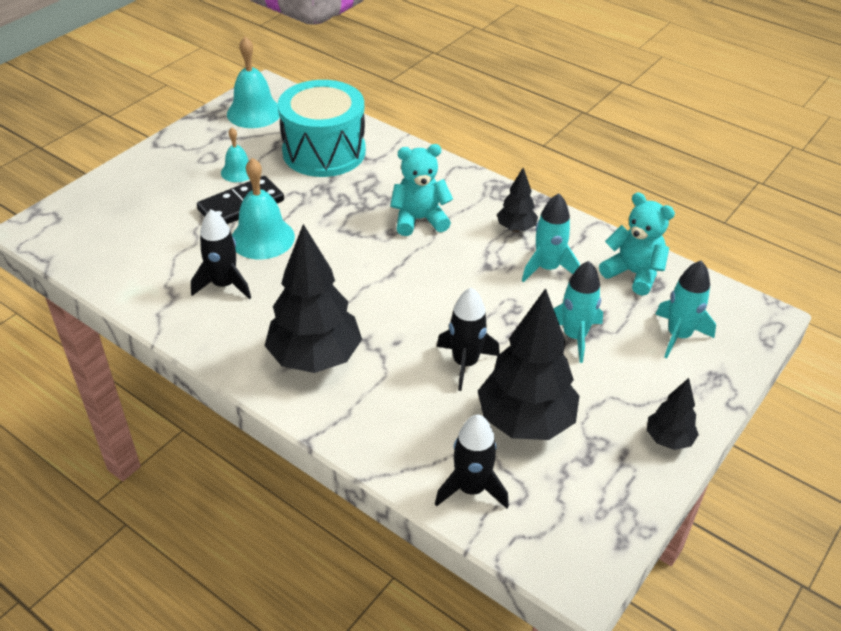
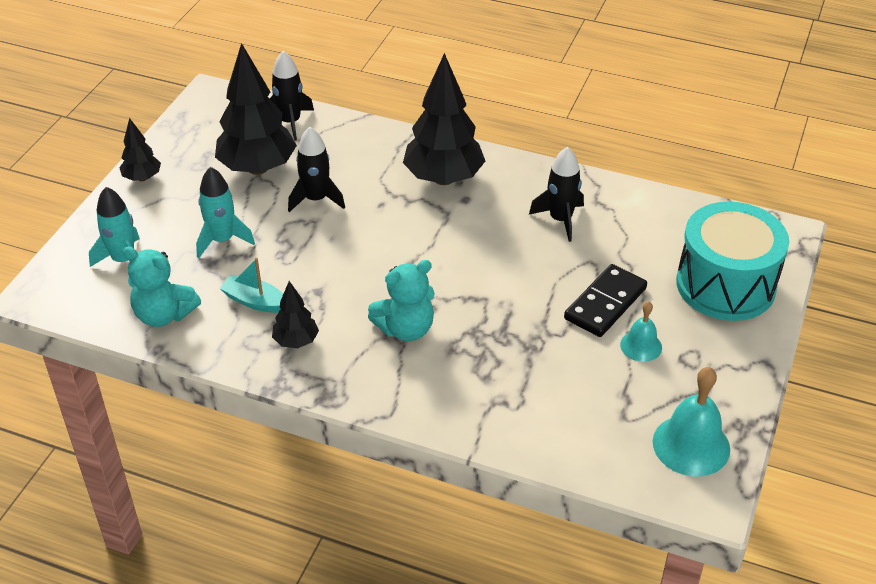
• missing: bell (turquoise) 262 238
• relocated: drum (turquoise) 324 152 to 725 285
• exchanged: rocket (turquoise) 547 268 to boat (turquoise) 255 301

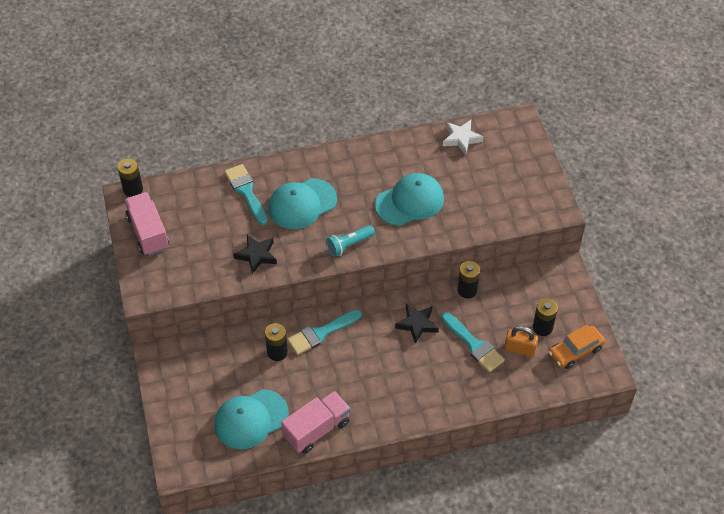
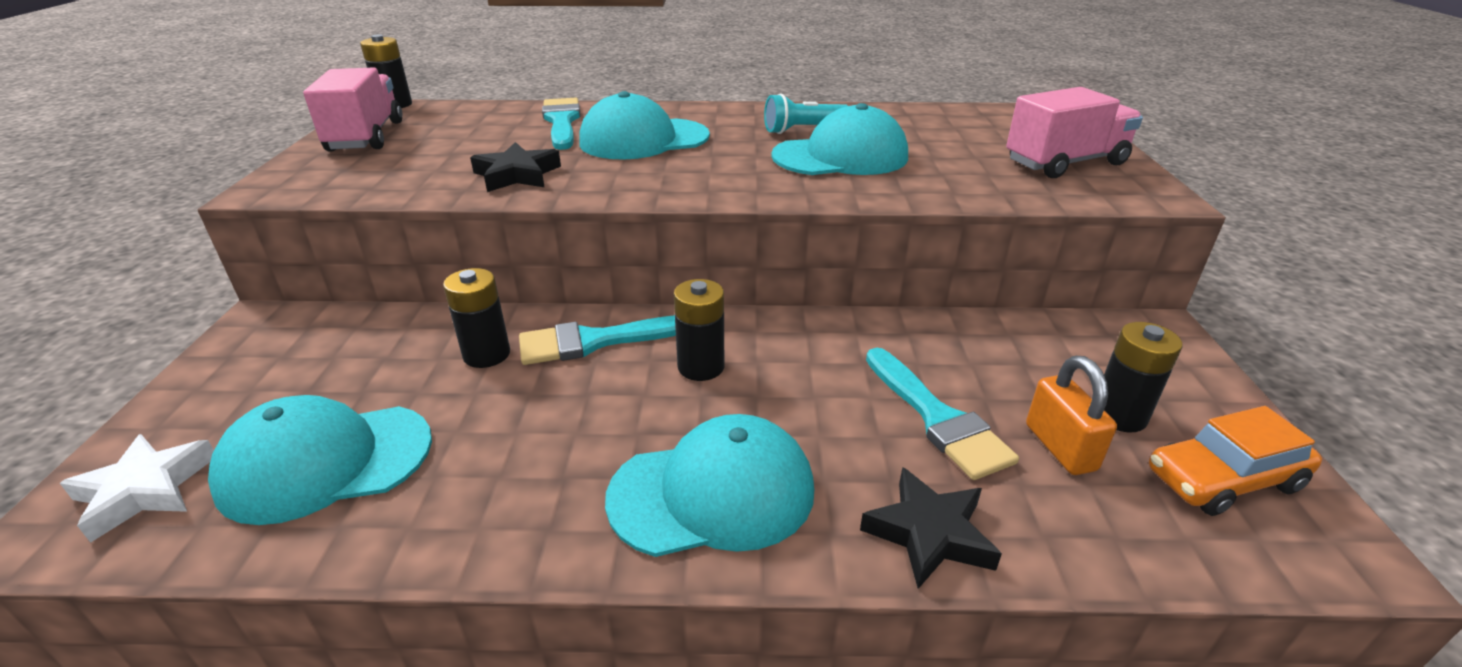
• appeared: cap (turquoise) 713 493
• relocated: truck (pink) 316 429 to 1065 163
• relocated: flashlight (turquoise) 349 245 to 803 130
• relocated: star (black) 417 324 to 929 533
• relocated: star (white) 461 139 to 145 490
• relocated: battery (black) 467 290 to 701 367
• spun: padlock (orange) 519 349 = 1060 447 45 degrees clockwise

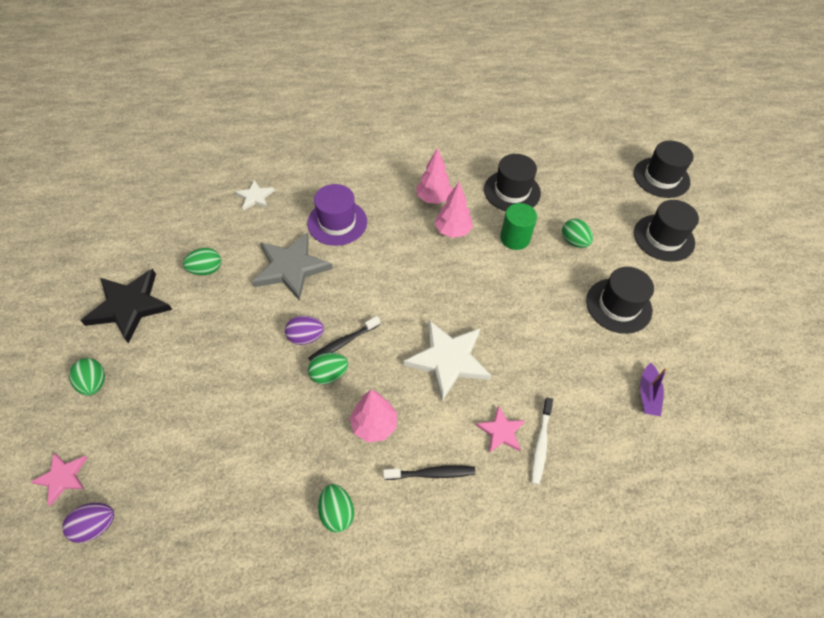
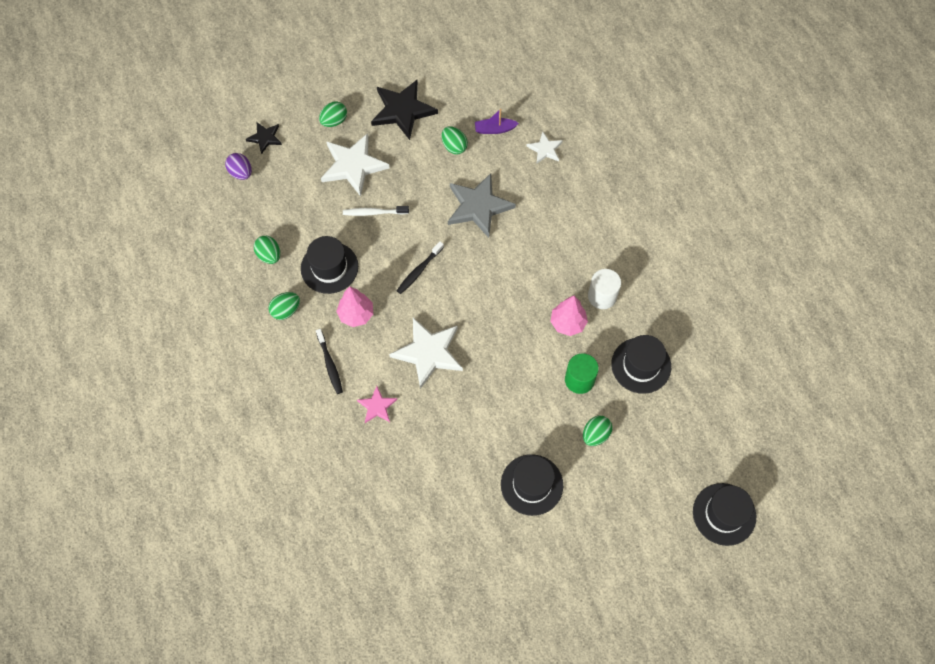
• missing: egg (purple) 306 337
• missing: hat (purple) 337 222
• appeared: star (white) 353 166
• relocated: egg (green) 329 374 to 269 255
• relocated: toothbrush (white) 541 443 to 374 212
• relocated: hat (black) 663 238 to 329 267
• relocated: boat (purple) 648 394 to 494 129
• exchanged: tree (pink) 433 198 to cylinder (white) 602 296
• colour: star (pink) 62 477 to star (black) 265 138
• spun: toothbrush (black) 343 342 = 419 270 90 degrees counterclockwise

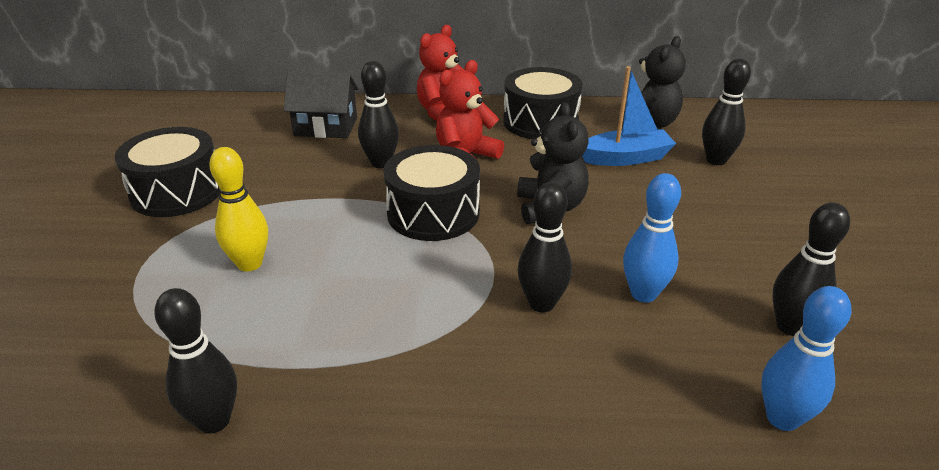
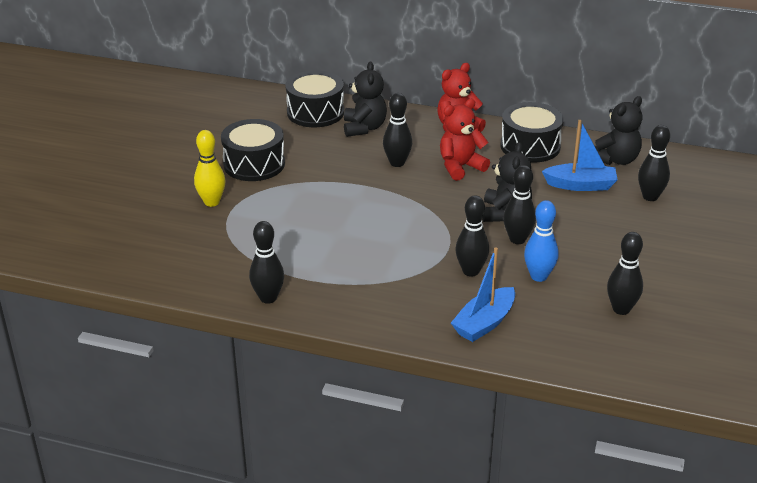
• missing: bowling pin (blue) 782 418
• appeared: boat (blue) 484 323
• appeared: bowling pin (black) 517 239
• relocated: bowling pin (yellow) 250 264 to 212 202
• relocated: drum (black) 433 213 to 315 112
• exchanged: house (black) 326 127 to teddy bear (black) 364 128

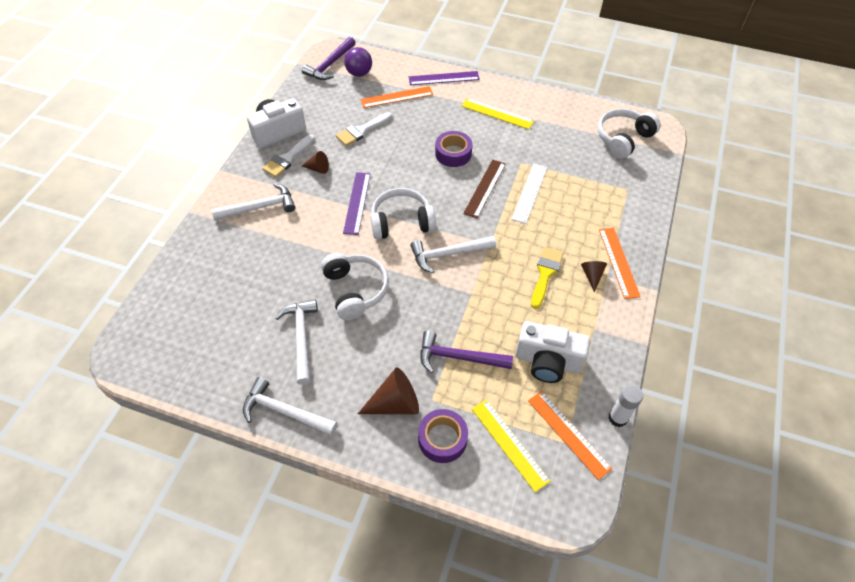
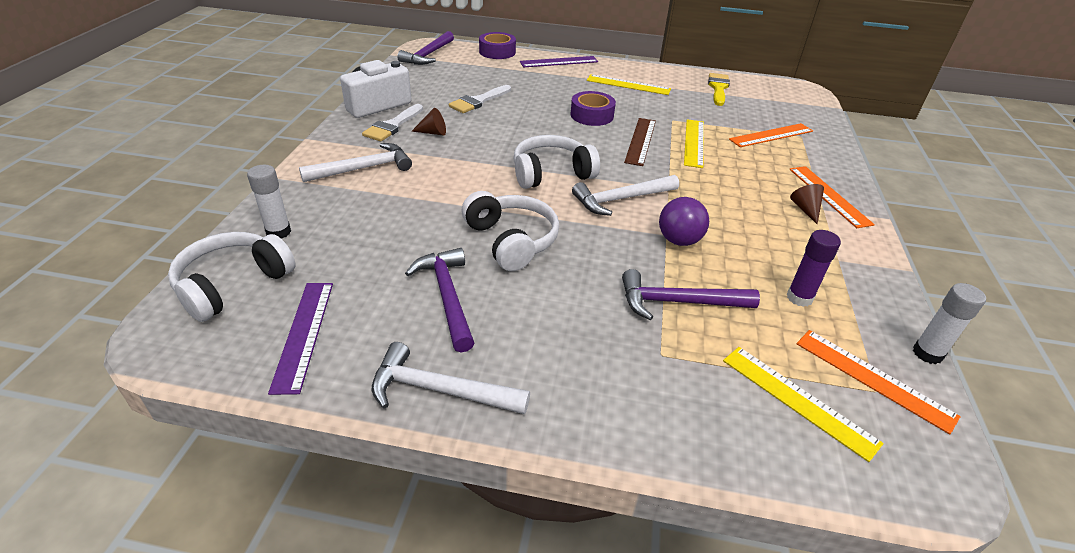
• missing: cone (brown) 395 403
• appeared: glue stick (white) 278 232
• relocated: ruler (purple) 357 203 to 304 334
• relocated: ball (purple) 359 73 to 679 240
• relocated: ruler (orange) 397 97 to 771 135
• relocated: tape (purple) 442 439 to 497 52
• relocated: brush (yellow) 545 273 to 718 88
• relocated: headphones (white) 623 139 to 233 284
• exchanged: camera (white) 548 362 to glue stick (purple) 799 298
• colour: hammer (white) 301 338 to hammer (purple) 447 296
• colour: ruler (white) 530 193 to ruler (yellow) 694 143

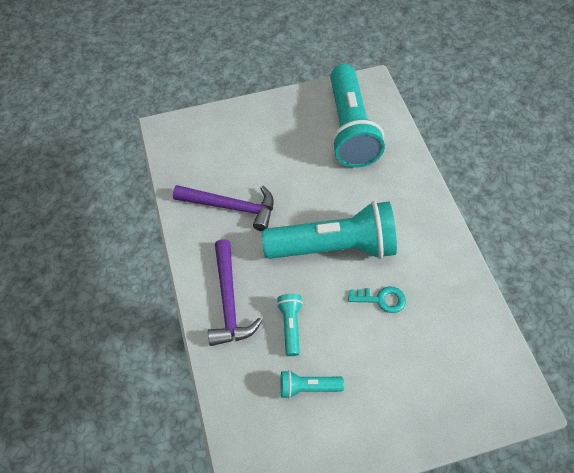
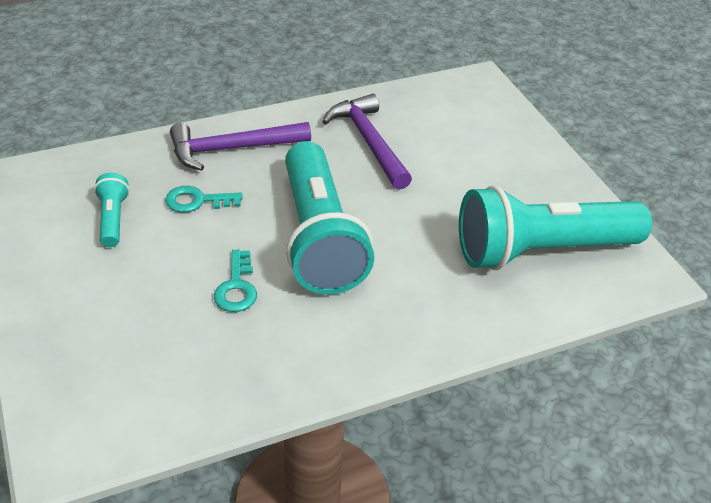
• exchanged: flashlight (turquoise) 290 326 to key (turquoise) 197 201
• spun: hammer (purple) 231 207 = 369 142 150 degrees clockwise

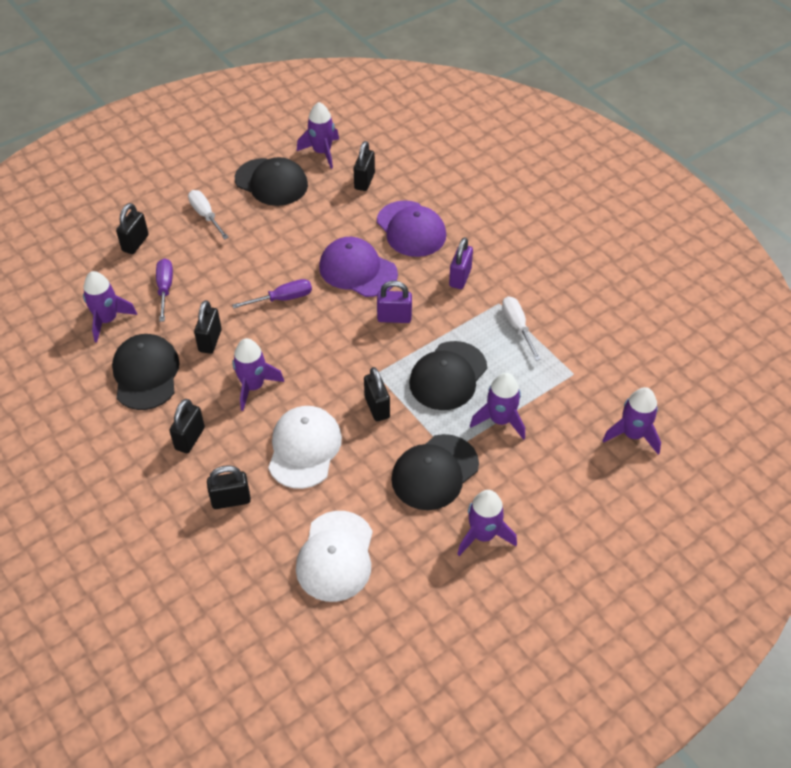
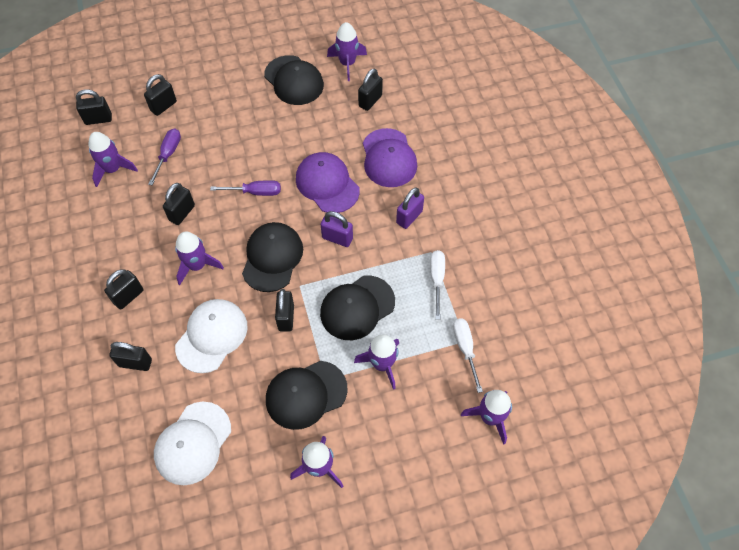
• appeared: padlock (black) 98 119
• relocated: cap (black) 146 374 to 272 257
• relocated: screwdriver (white) 205 215 to 465 348

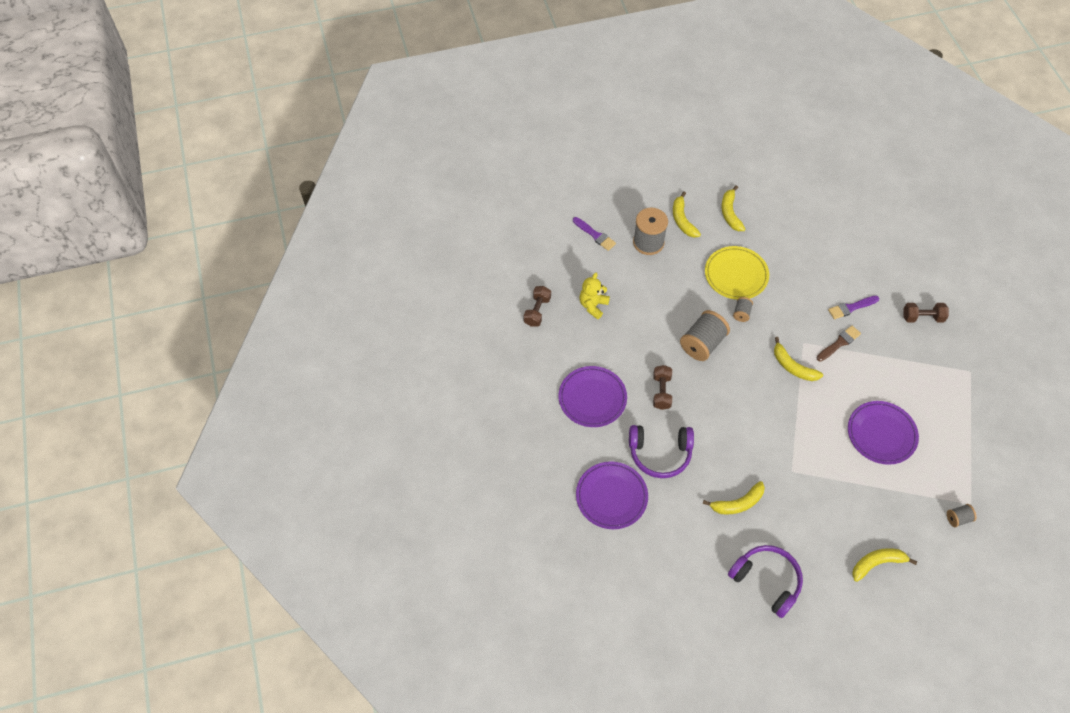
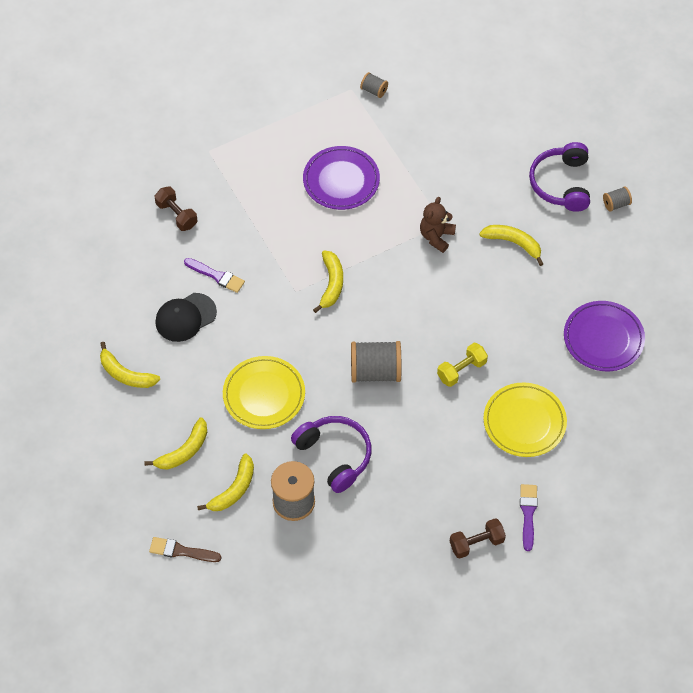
• missing: teddy bear (yellow) 593 305
• appeared: cap (black) 185 317
• appeared: teddy bear (brown) 436 237
• relocated: brush (purple) 595 235 to 528 513
• relocated: headphones (purple) 660 453 to 334 455
• relocated: spool (grey) 741 313 to 616 204
• relocated: brush (brown) 839 343 to 181 551
• relocated: banana (yellow) 877 563 to 126 374
• colour: plate (purple) 592 398 to plate (yellow) 524 422
• colour: dumbbell (brown) 661 392 to dumbbell (yellow) 461 370

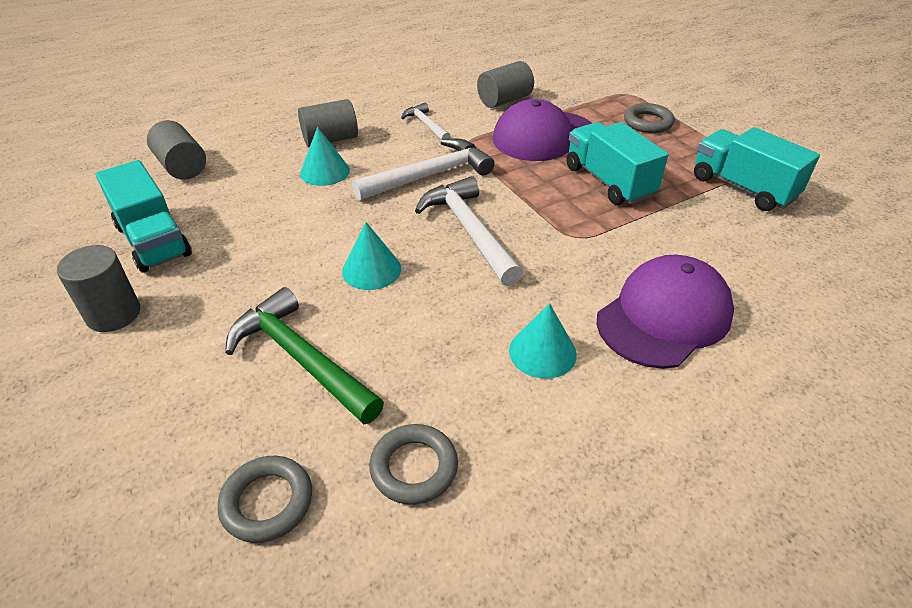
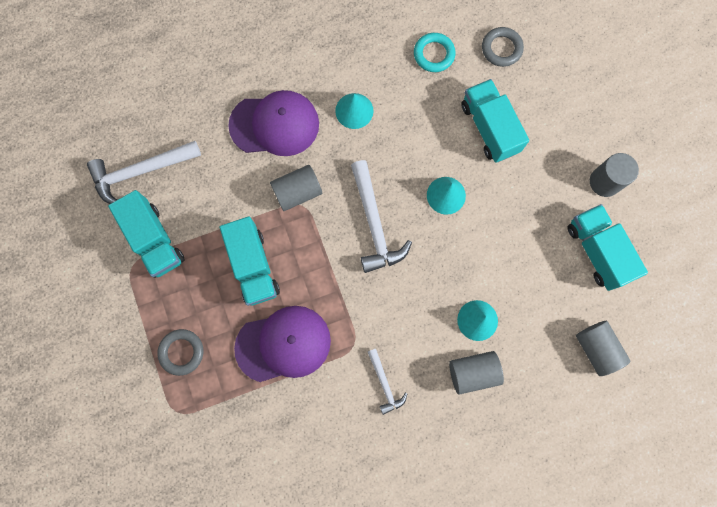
• relocated: hammer (white) 429 175 to 141 172
• relocated: cylinder (grey) 504 100 to 297 192
• exchanged: hammer (green) 301 359 to truck (turquoise) 489 128
• colour: ring (grey) 414 467 to ring (turquoise) 434 54
• spun: cap (purple) 664 316 = 274 124 150 degrees counterclockwise

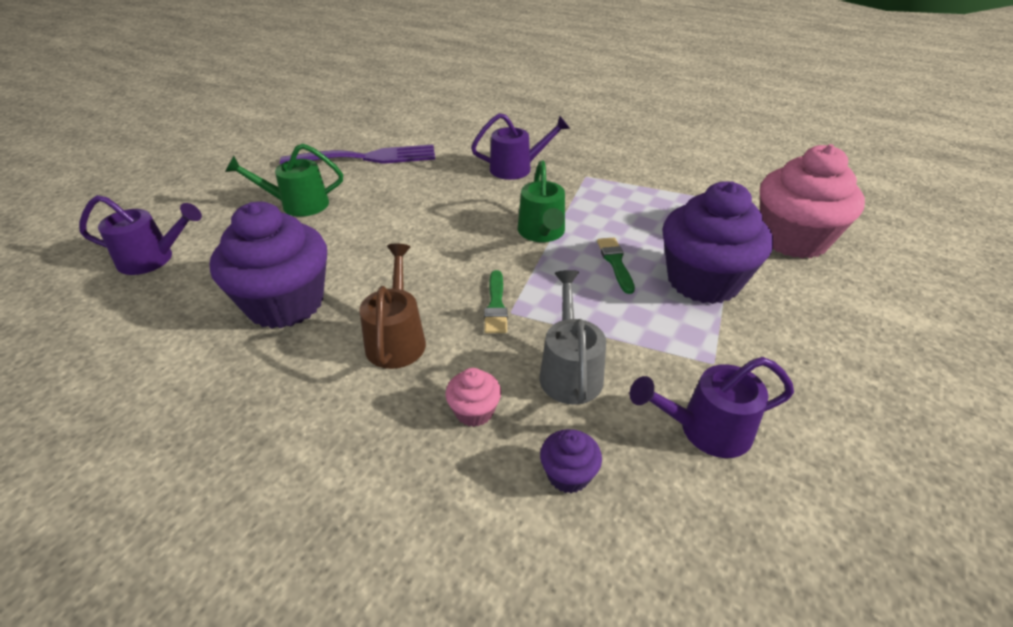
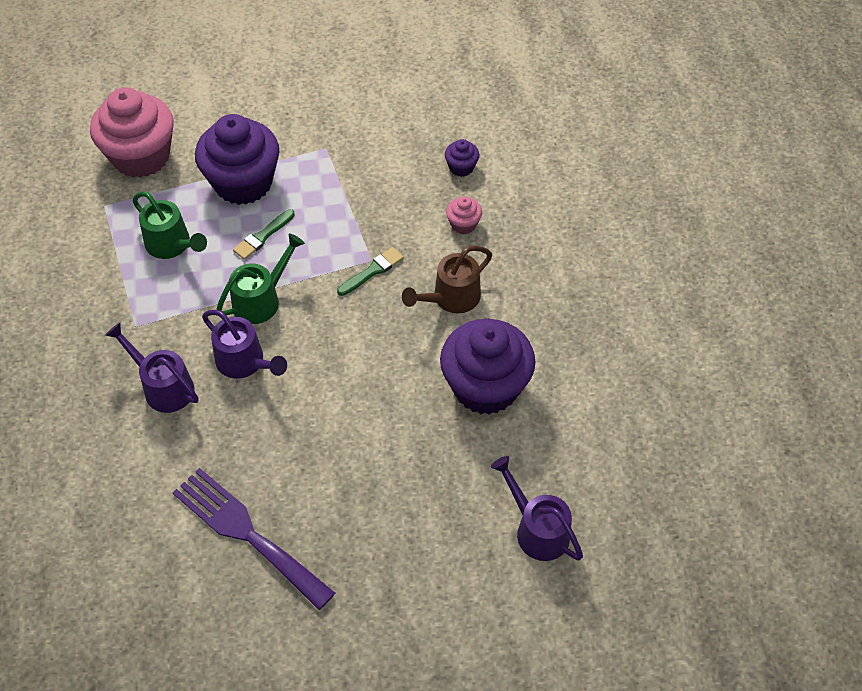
• missing: watering can (grey) 569 370
• relocated: watering can (green) 297 205 to 172 245
• relocated: watering can (purple) 705 430 to 245 363

